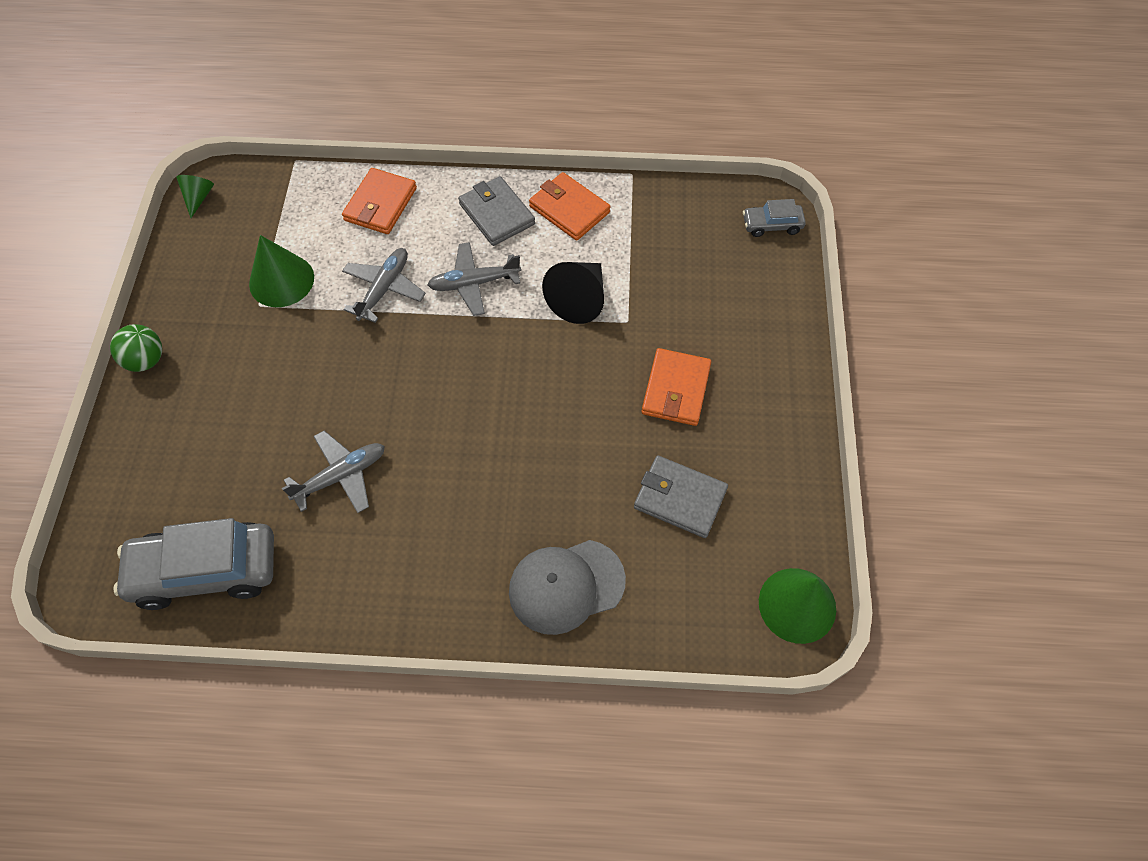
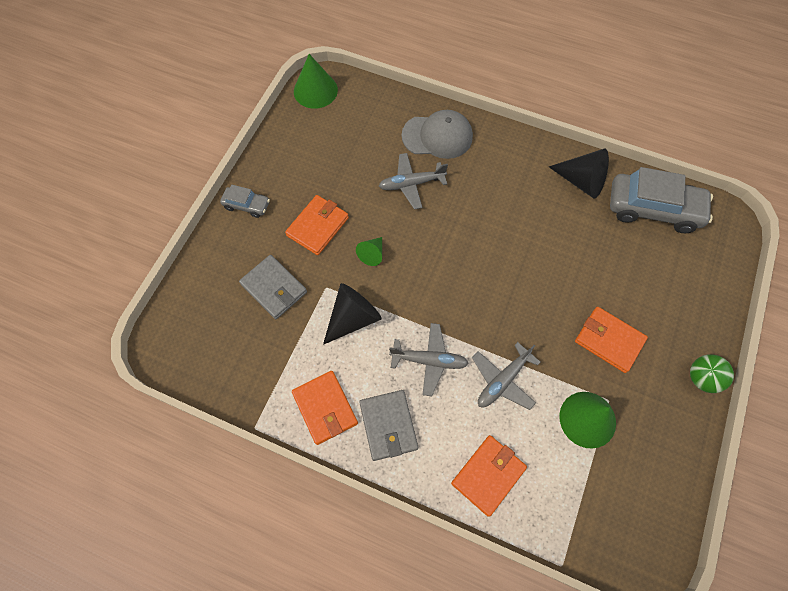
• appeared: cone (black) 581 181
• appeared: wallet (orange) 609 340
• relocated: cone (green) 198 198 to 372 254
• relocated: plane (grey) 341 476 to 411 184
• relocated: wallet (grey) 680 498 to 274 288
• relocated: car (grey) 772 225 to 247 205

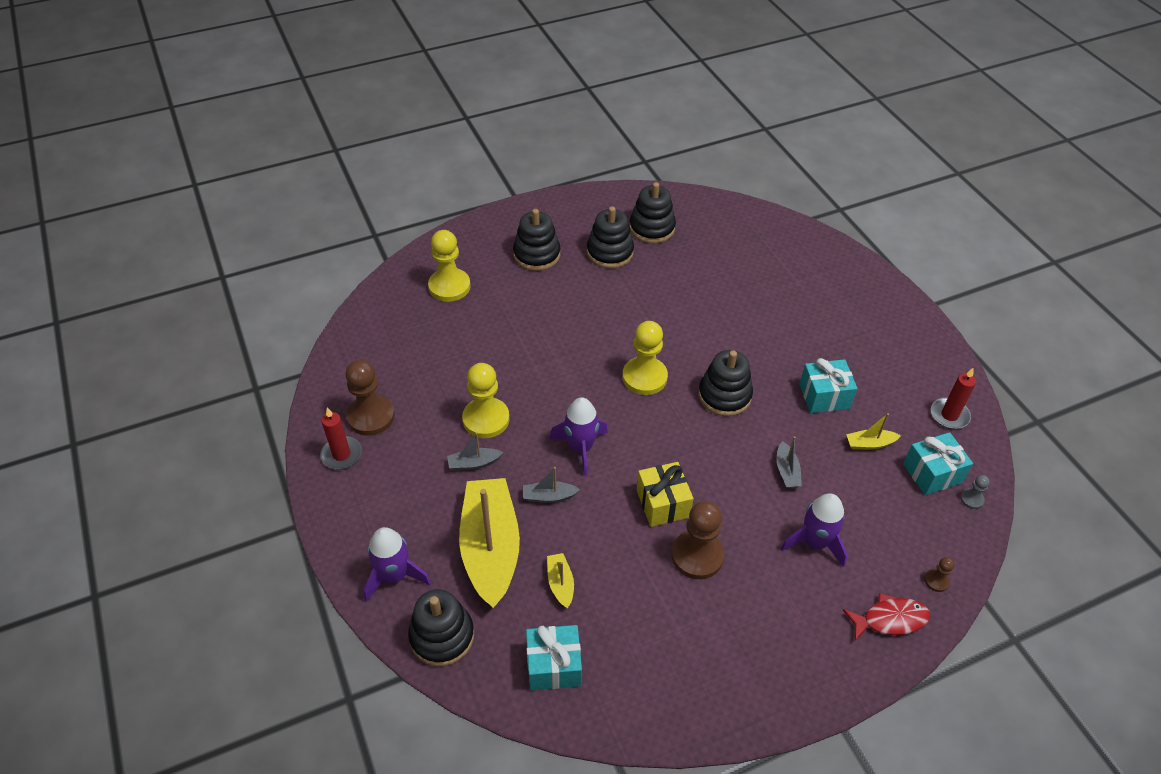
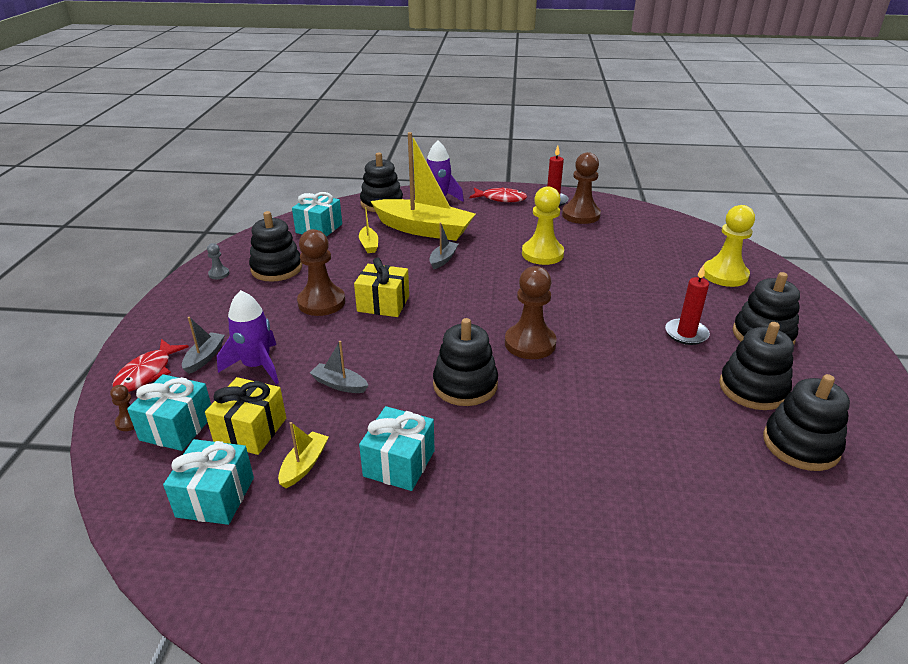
• missing: rocket (purple) 580 448
• appeared: gift (turquoise) 177 427
• appeared: gift (yellow) 251 431
• appeared: stacking toy (black) 276 269
• appeared: fish (red) 501 199
• relocated: boat (grey) 474 463 to 204 357
• relocated: candle (red) 949 415 to 686 334
• relocated: pawn (grey) 971 499 to 219 274
• colour: pawn (yellow) 644 377 to pawn (brown) 530 343
• spun: boat (yellow) 560 584 = 369 245 60 degrees clockwise

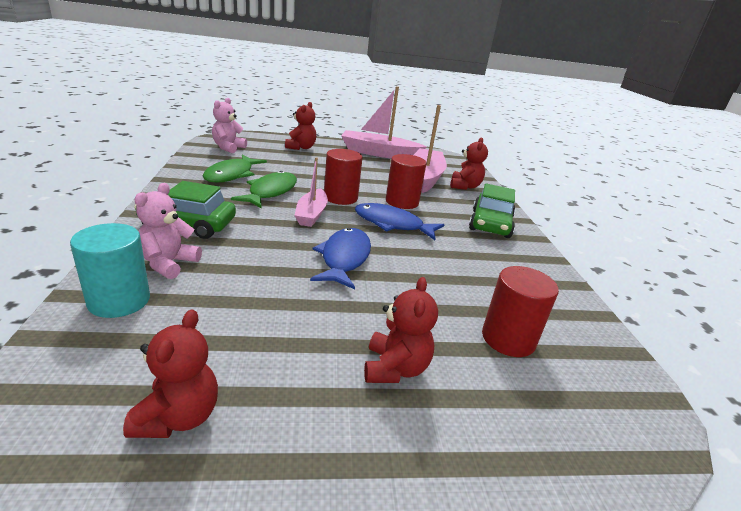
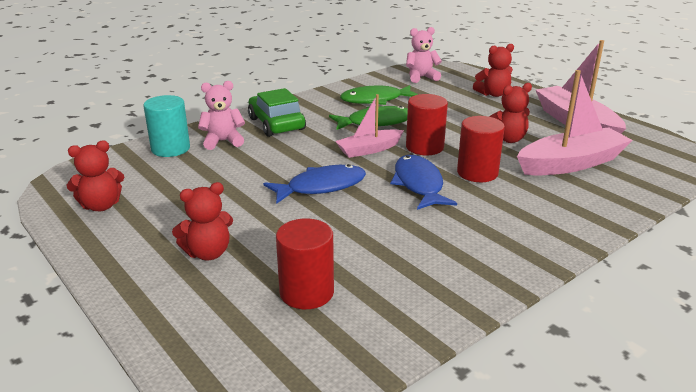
• missing: car (green) 490 224
• relocated: teddy bear (red) 464 186 to 507 139

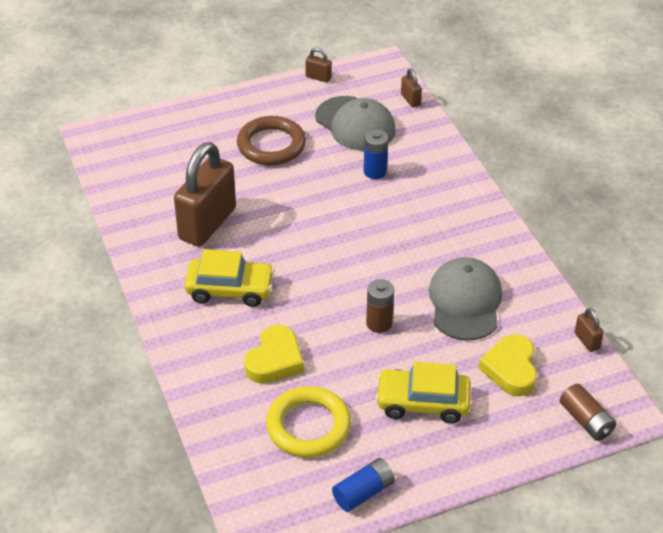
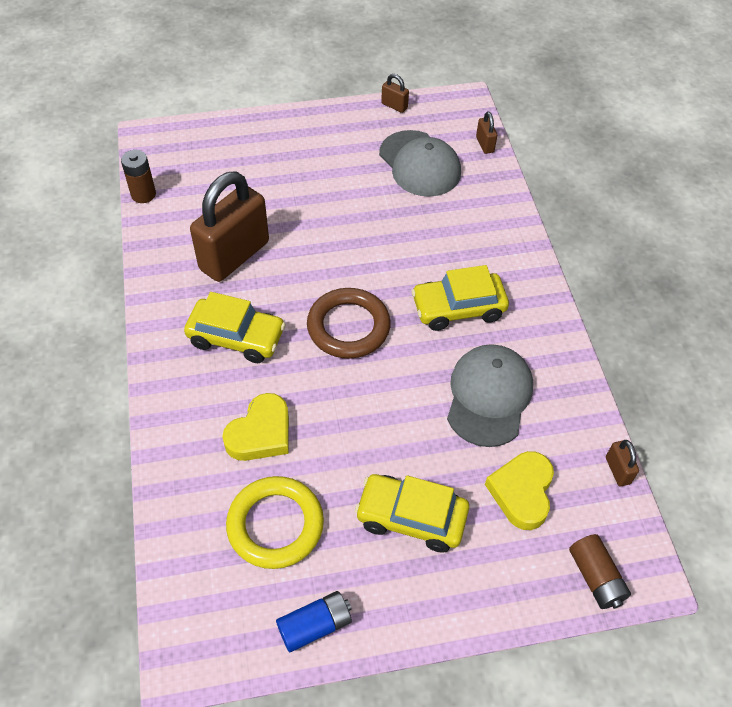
• missing: battery (blue) 375 171
• appeared: car (yellow) 458 308
• relocated: ring (brown) 271 145 to 348 327
• relocated: battery (brown) 379 323 to 143 194

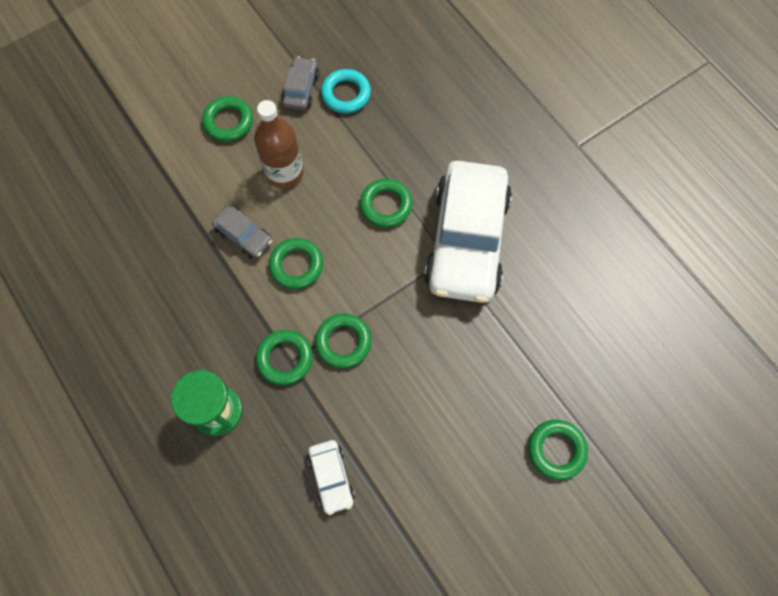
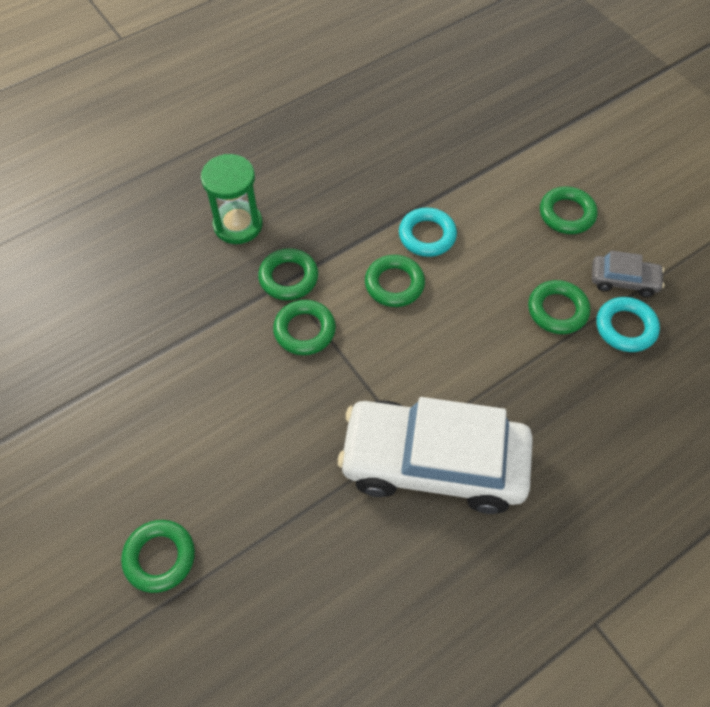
• missing: bottle (brown) 285 173
• missing: car (white) 331 477
• relocated: ring (green) 386 205 to 557 310
• exchanged: car (grey) 244 236 to ring (turquoise) 427 235

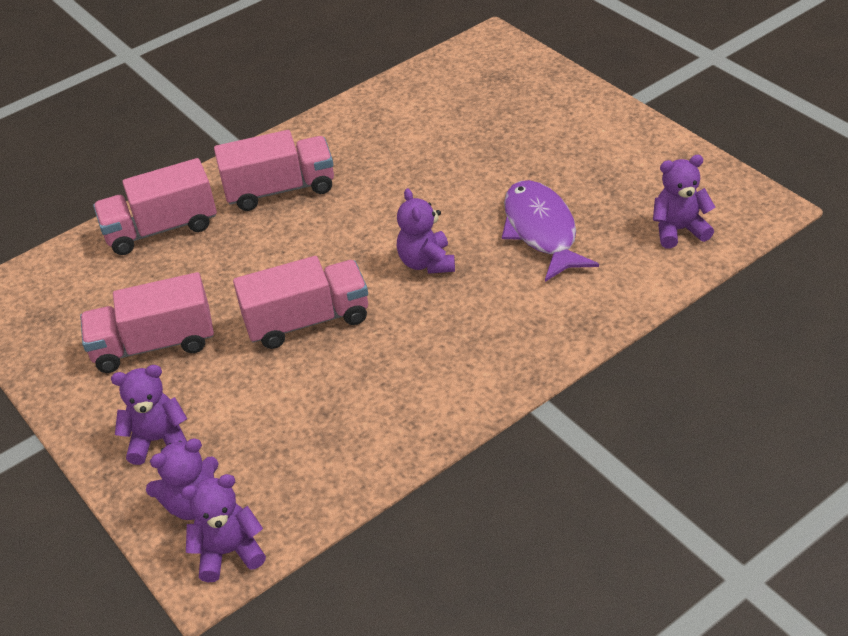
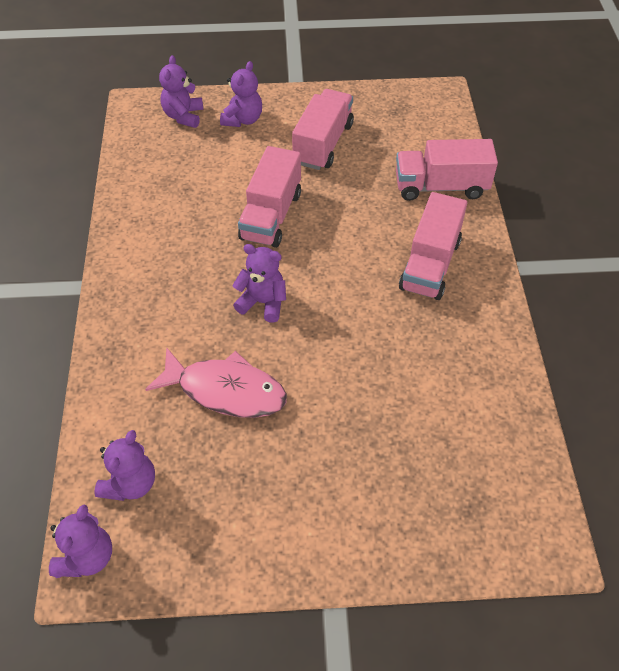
• relocated: teddy bear (purple) 229 552 to 87 557
• colour: fish (purple) 541 230 to fish (pink) 226 391
• spun: truck (pink) 161 229 = 441 187 105 degrees counterclockwise

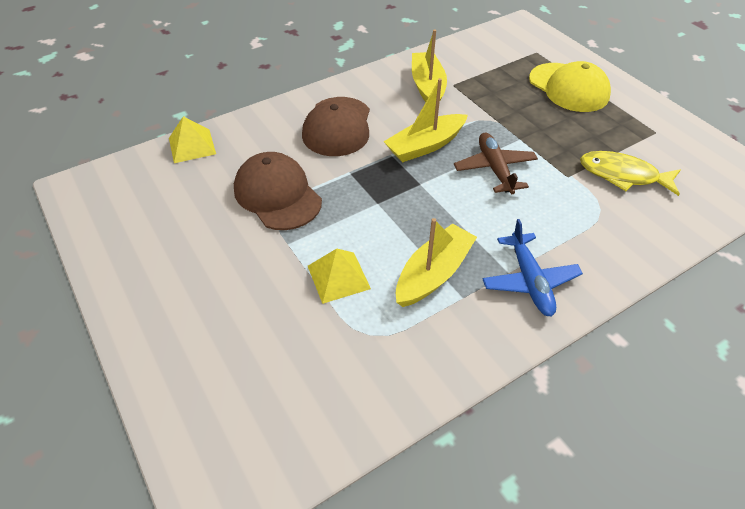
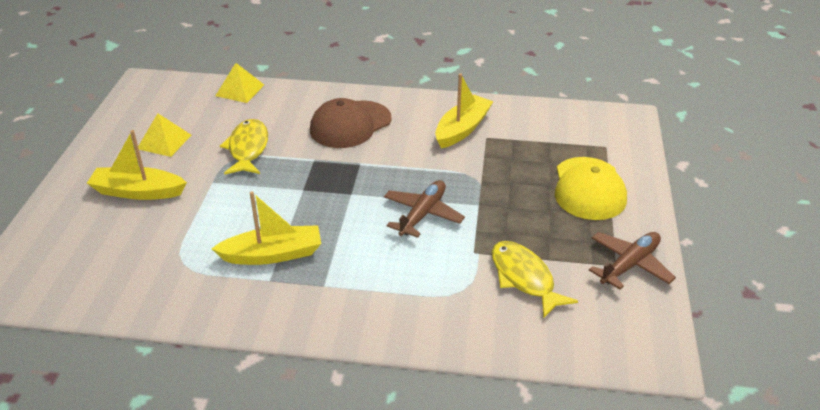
• missing: plane (blue) 529 281
• appeared: plane (brown) 630 265
• relocated: pyramid (yellow) 338 277 to 164 142
• relocated: boat (yellow) 425 146 to 138 192
• exchanged: cap (brown) 277 195 to fish (yellow) 248 149

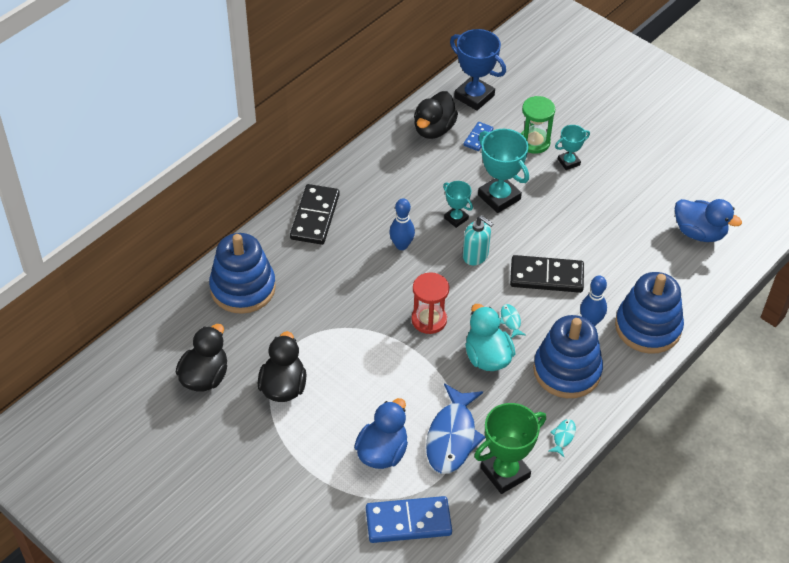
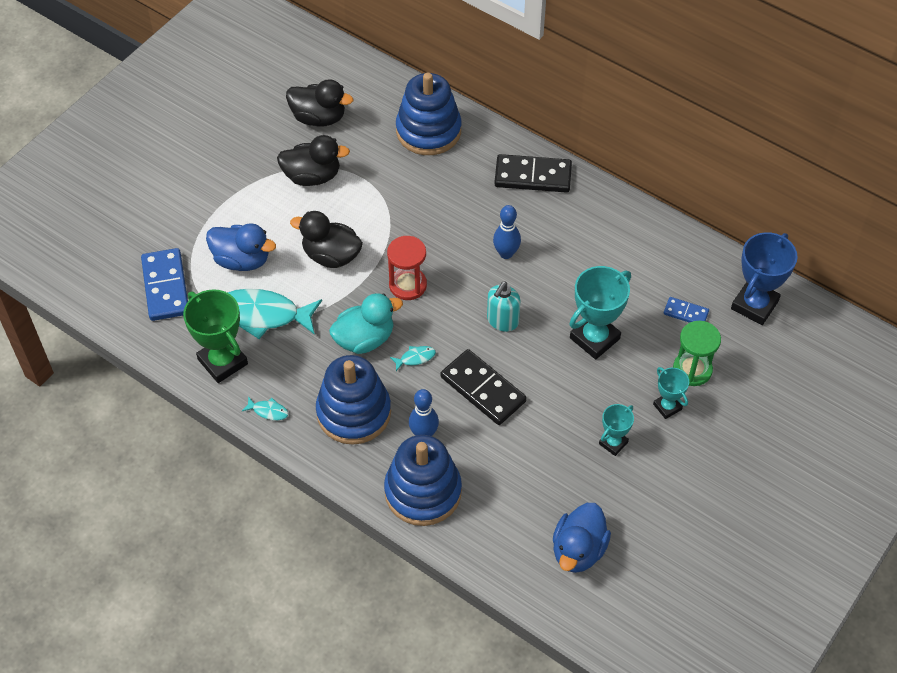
• relocated: duck (black) 434 129 to 331 256
• relocated: trophy (turquoise) 456 218 to 613 443
• colour: fish (blue) 452 437 to fish (turquoise) 262 315
• spun: domino (black) 546 276 = 483 389 45 degrees counterclockwise

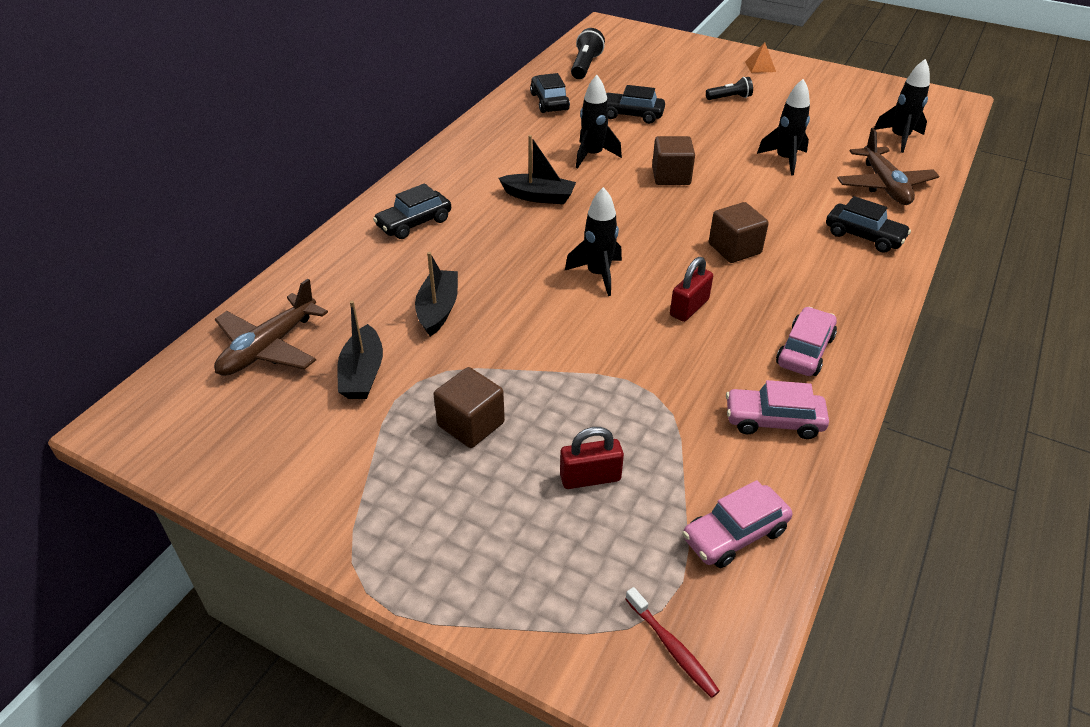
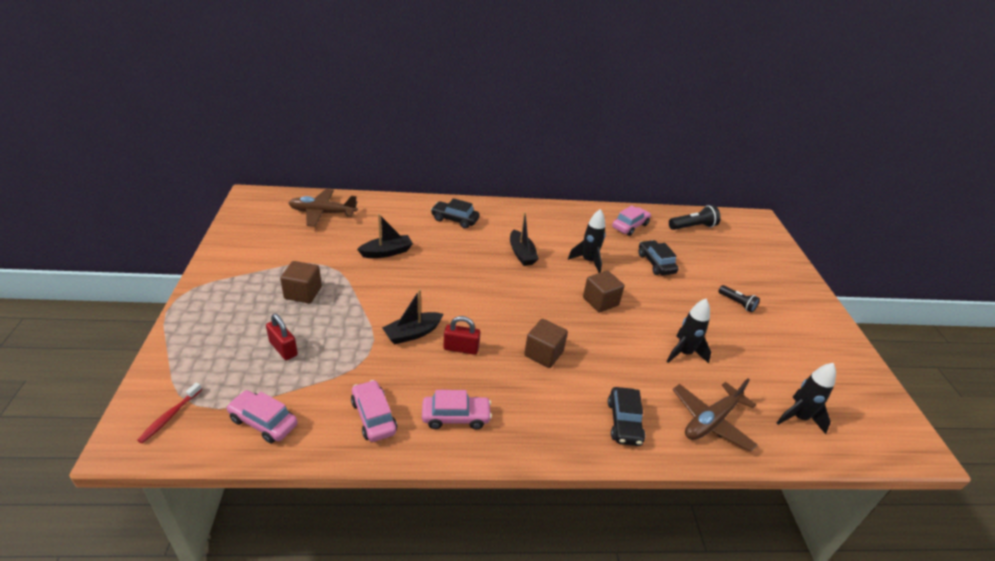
• missing: rocket (black) 598 274
• missing: pyramid (orange) 760 66
• relocated: boat (black) 363 374 to 412 333
• colour: car (black) 549 102 to car (pink) 630 226

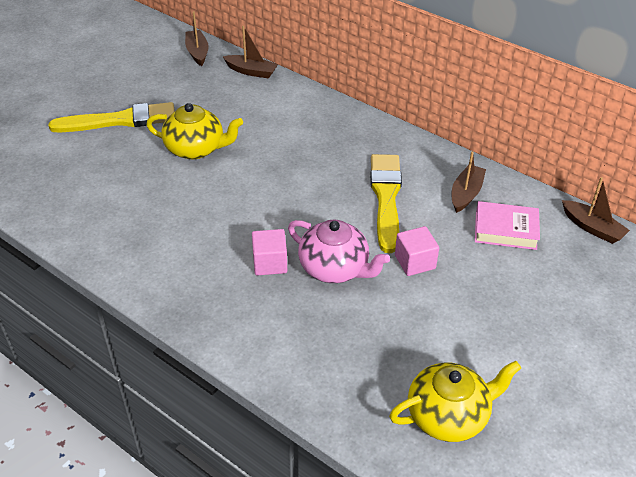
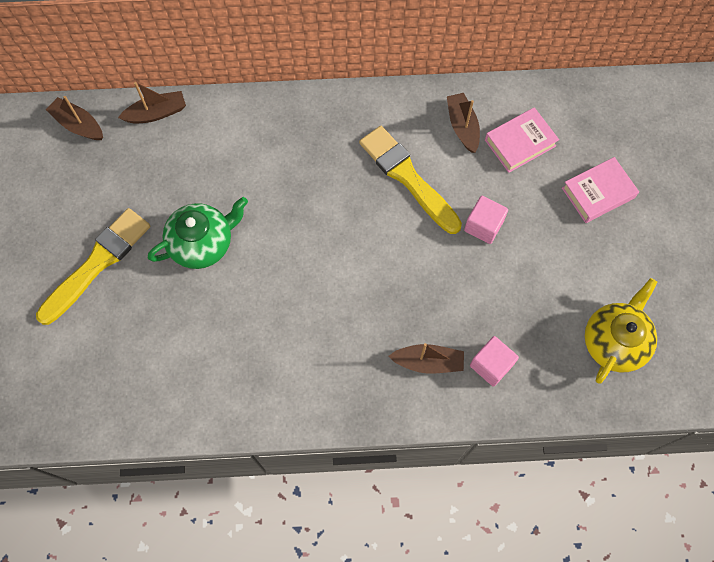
• missing: teapot (pink) 335 268
• appeared: book (pink) 598 193
• relocated: cube (pink) 270 263 to 491 365
• relocated: boat (brown) 592 228 to 428 362
• colour: teapot (yellow) 196 149 to teapot (green) 202 243

